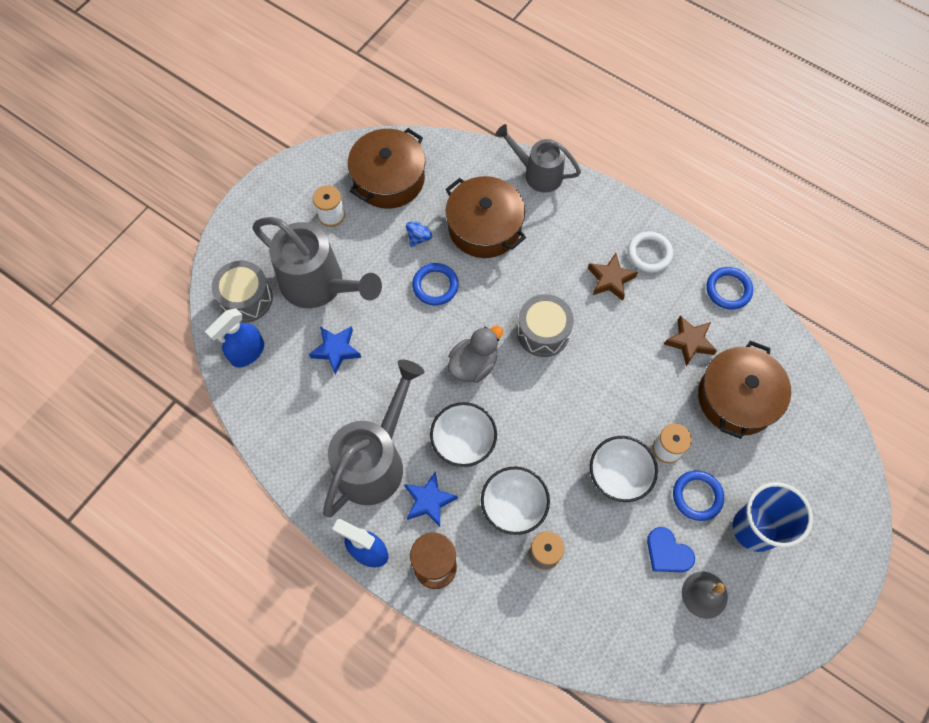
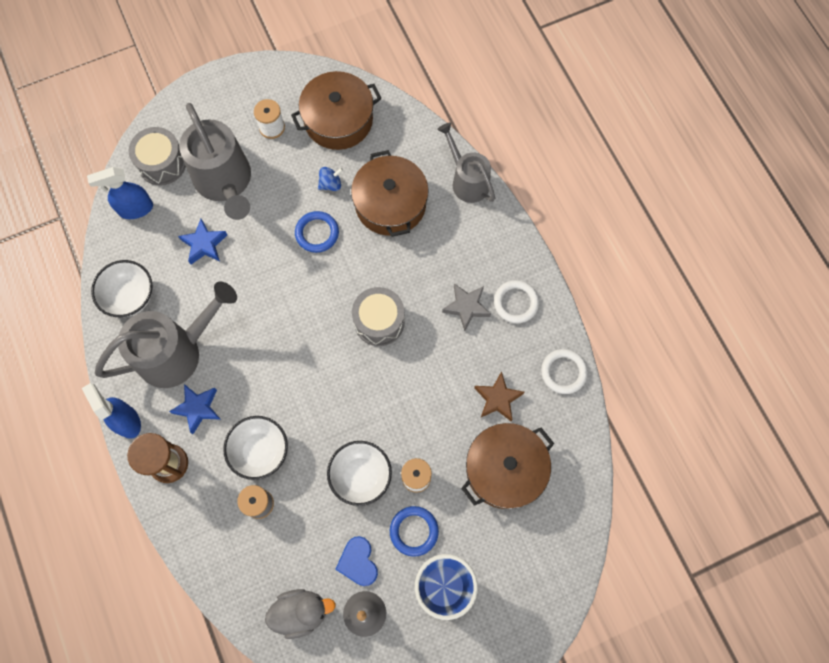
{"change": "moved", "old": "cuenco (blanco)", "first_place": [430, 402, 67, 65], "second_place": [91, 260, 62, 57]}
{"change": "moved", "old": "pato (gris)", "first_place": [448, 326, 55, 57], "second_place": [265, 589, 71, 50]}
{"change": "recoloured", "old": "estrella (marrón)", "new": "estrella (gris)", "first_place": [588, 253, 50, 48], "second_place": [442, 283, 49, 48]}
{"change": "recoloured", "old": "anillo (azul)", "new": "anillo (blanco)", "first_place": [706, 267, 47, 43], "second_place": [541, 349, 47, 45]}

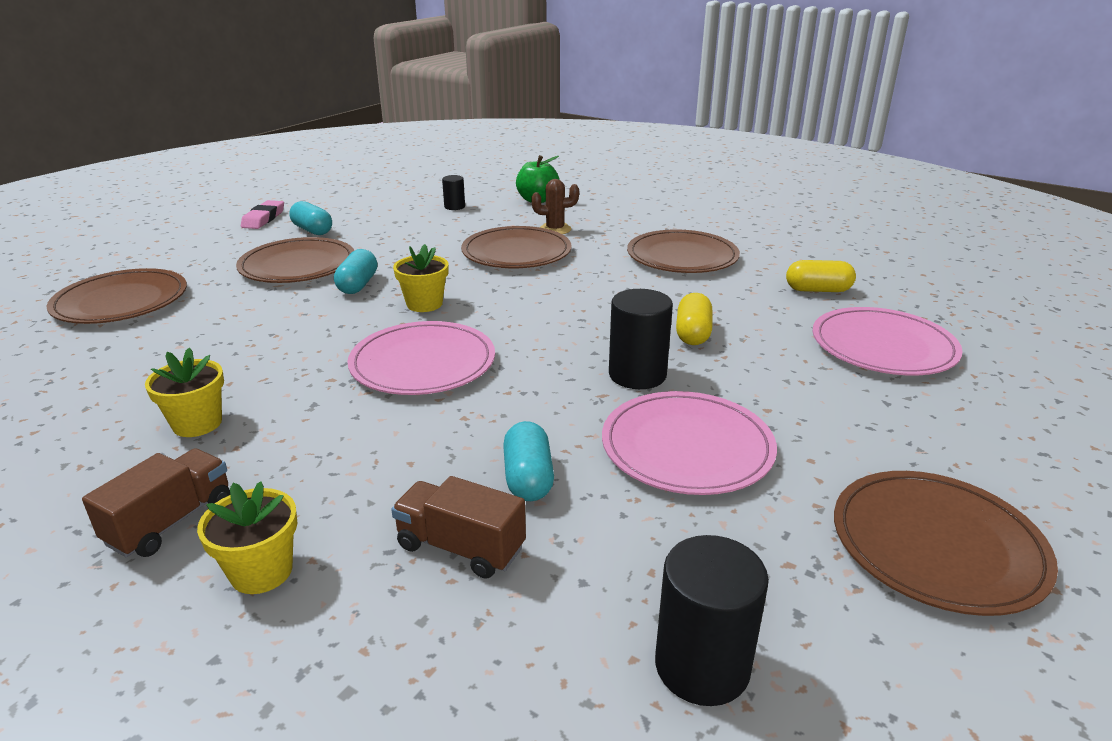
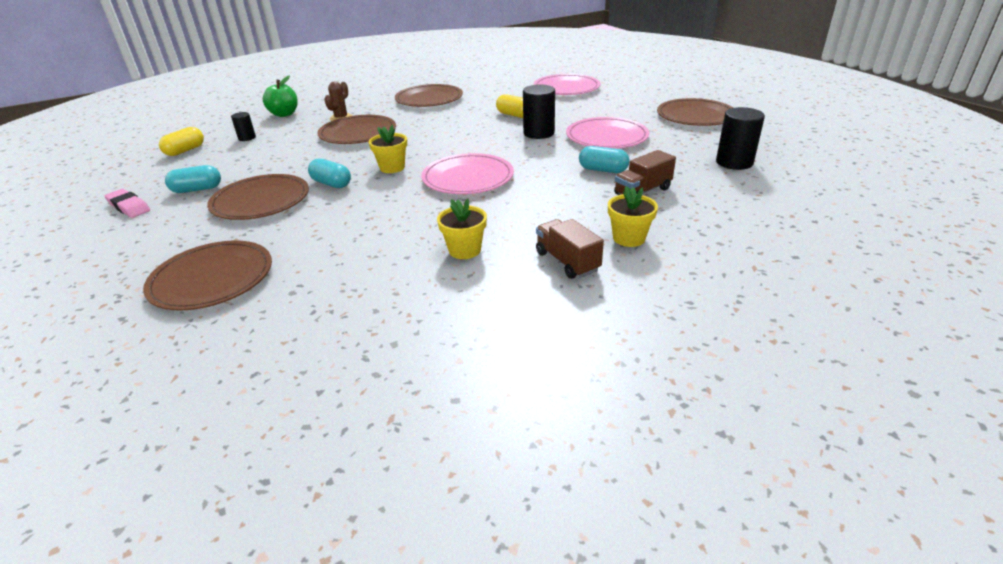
{"change": "moved", "old": "cápsula (amarillo)", "first_place": [786, 260, 70, 32], "second_place": [159, 127, 45, 29]}

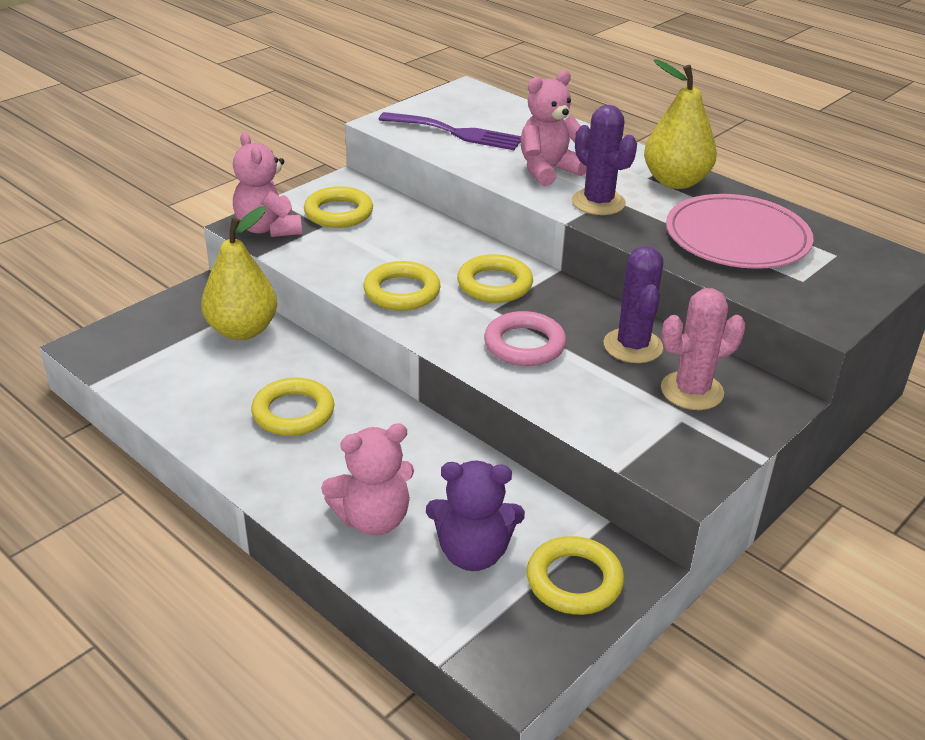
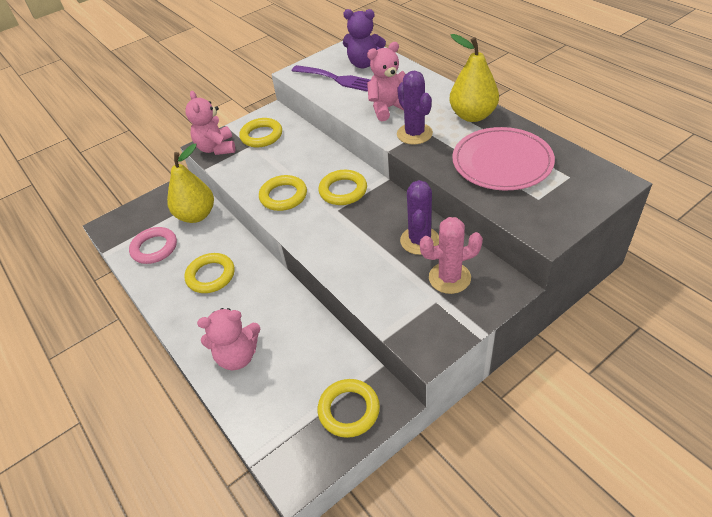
{"change": "moved", "old": "anillo (rosa)", "first_place": [484, 311, 82, 55], "second_place": [129, 227, 48, 37]}
{"change": "moved", "old": "osito (morado)", "first_place": [426, 461, 99, 110], "second_place": [343, 9, 43, 59]}

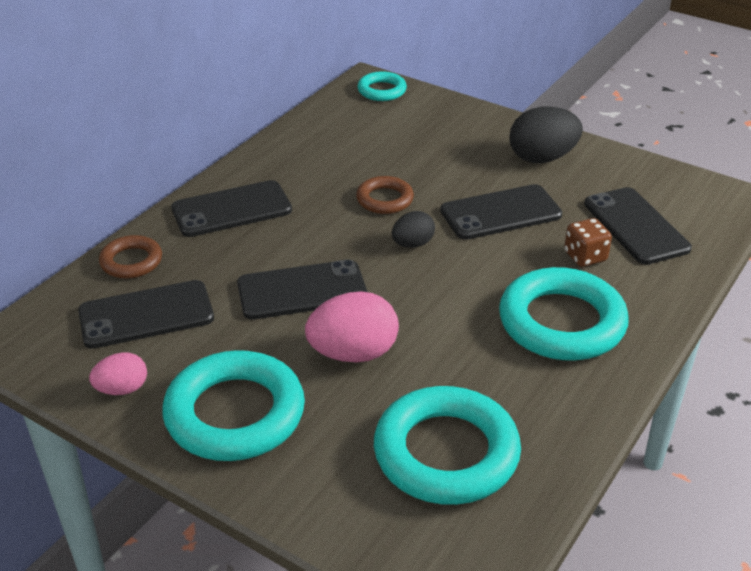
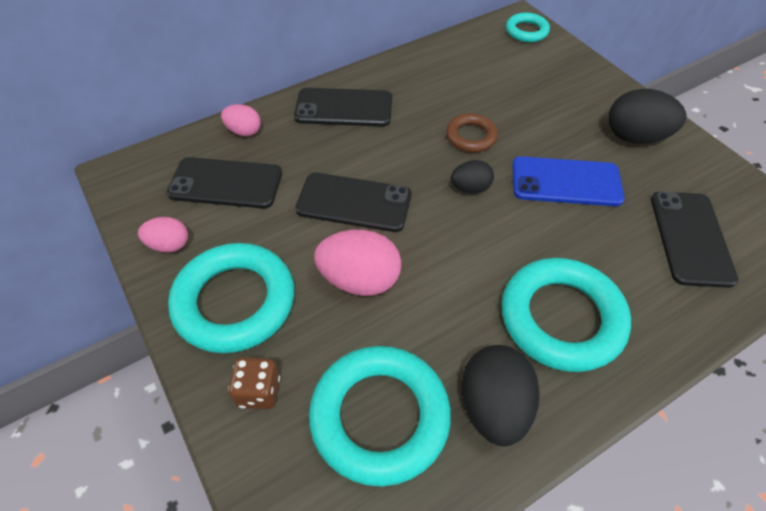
{"change": "replaced", "old": "anillo (marrón)", "new": "huevo (rosa)", "first_place": [99, 235, 63, 44], "second_place": [221, 104, 40, 32]}
{"change": "moved", "old": "dado (marrón)", "first_place": [564, 218, 48, 49], "second_place": [228, 357, 52, 52]}
{"change": "added", "new": "huevo (negro)", "second_place": [462, 345, 78, 101]}
{"change": "recoloured", "old": "móvil (negro)", "new": "móvil (azul)", "first_place": [440, 184, 122, 56], "second_place": [512, 156, 113, 50]}

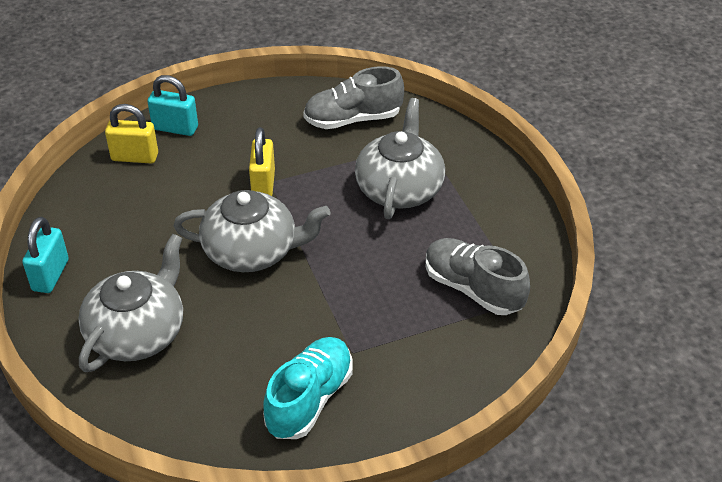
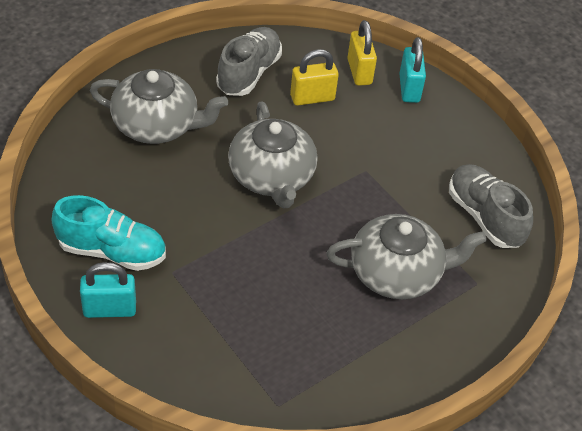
{"change": "moved", "old": "candado (turquesa)", "first_place": [22, 217, 47, 76], "second_place": [80, 262, 56, 56]}
{"change": "moved", "old": "zapato (gris)", "first_place": [426, 238, 104, 77], "second_place": [216, 27, 66, 69]}
{"change": "moved", "old": "candado (amarillo)", "first_place": [249, 127, 26, 69], "second_place": [290, 49, 49, 57]}

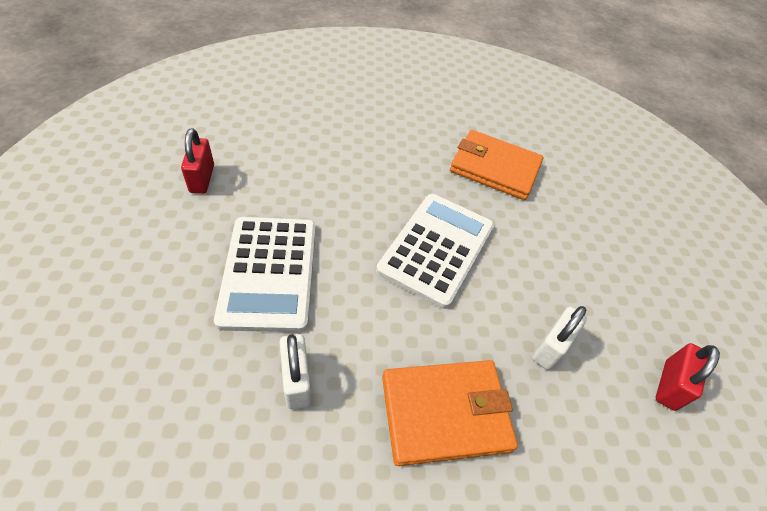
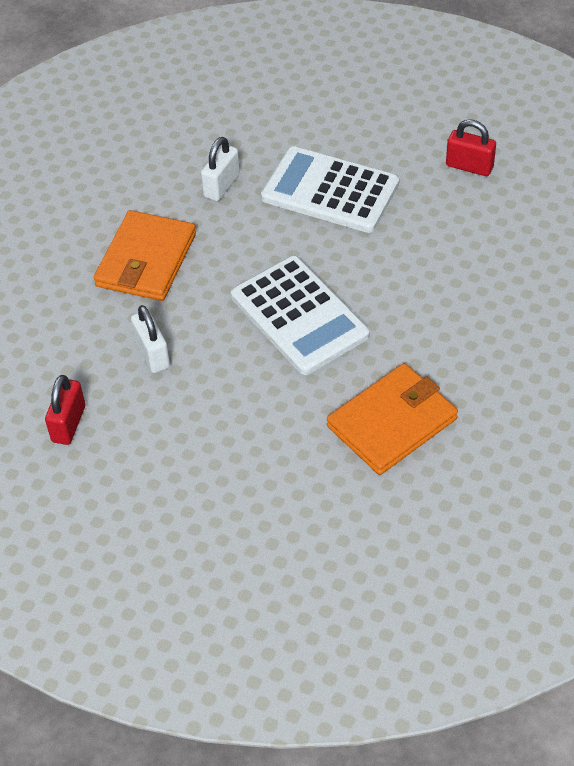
{"change": "turned", "old": "candado (rojo)", "first_place": [656, 343, 64, 68], "second_place": [45, 375, 40, 70], "degrees": 45}
{"change": "turned", "old": "candado (blanco)", "first_place": [280, 334, 31, 75], "second_place": [201, 137, 39, 64], "degrees": -75}

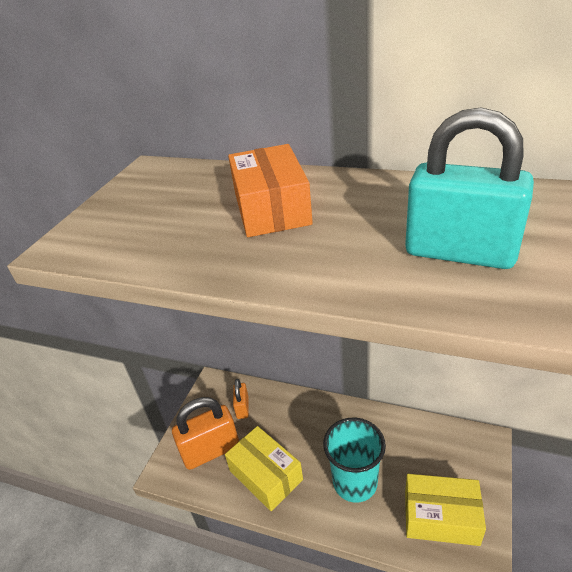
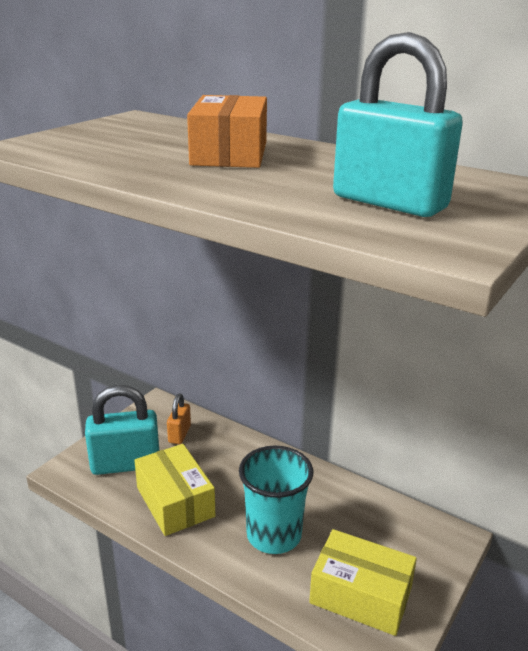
{"change": "recoloured", "old": "candado (naranja)", "new": "candado (turquesa)", "first_place": [172, 397, 67, 73], "second_place": [85, 385, 74, 90]}

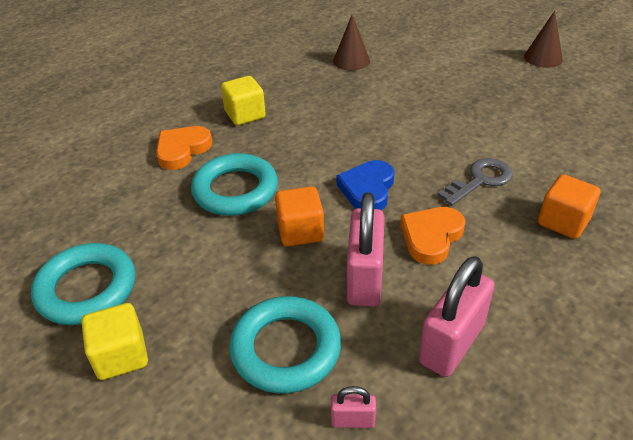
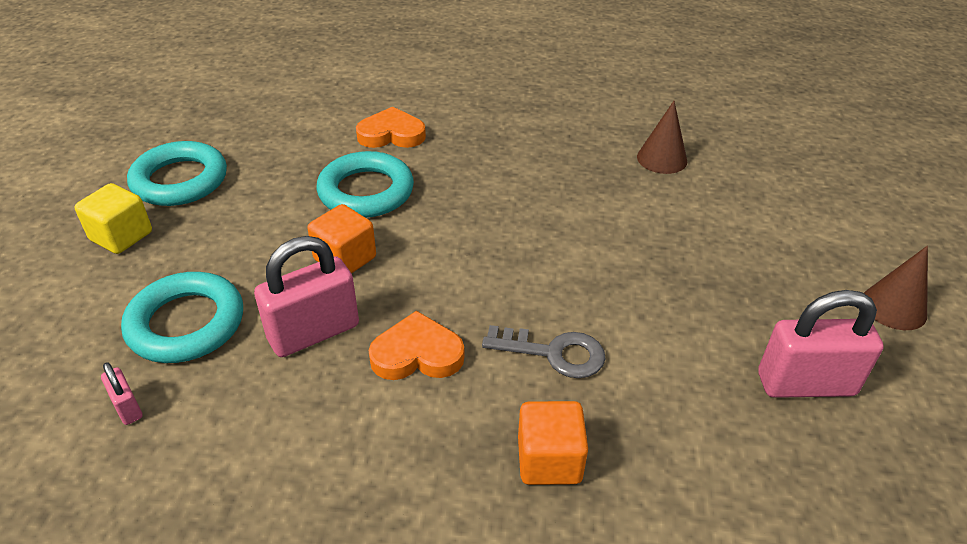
{"change": "moved", "old": "candado (rosa)", "first_place": [419, 256, 76, 121], "second_place": [758, 290, 126, 108]}
{"change": "removed", "old": "cubo (amarillo)", "first_place": [221, 76, 45, 49]}
{"change": "removed", "old": "corazón (azul)", "first_place": [336, 160, 58, 50]}

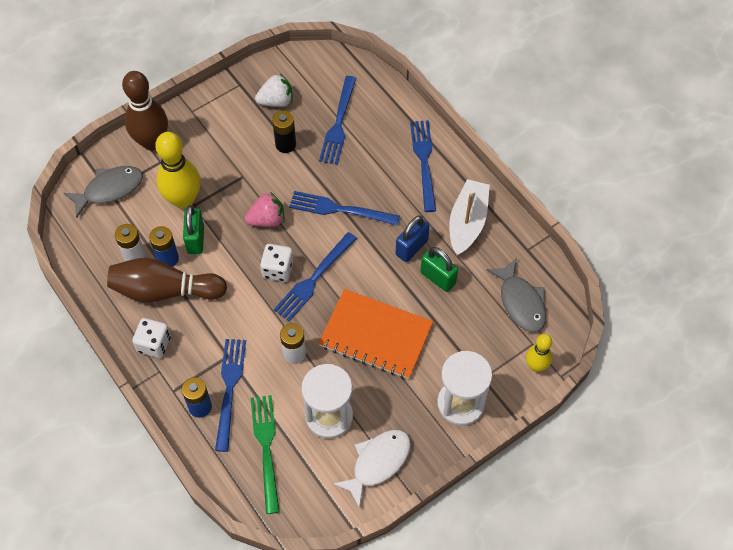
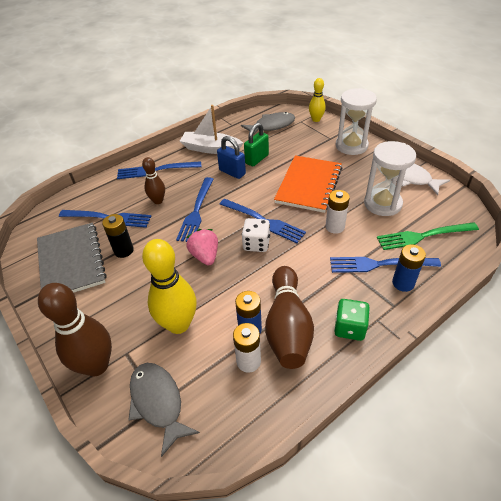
{"change": "replaced", "old": "fresa (blanco)", "new": "cuaderno (gris)", "first_place": [255, 74, 38, 33], "second_place": [37, 223, 69, 70]}
{"change": "added", "new": "bolo (marrón)", "second_place": [142, 157, 23, 47]}
{"change": "recoloured", "old": "dado (blanco)", "new": "dado (verde)", "first_place": [132, 318, 39, 40], "second_place": [334, 299, 36, 42]}
{"change": "removed", "old": "candado (verde)", "first_place": [183, 205, 21, 49]}

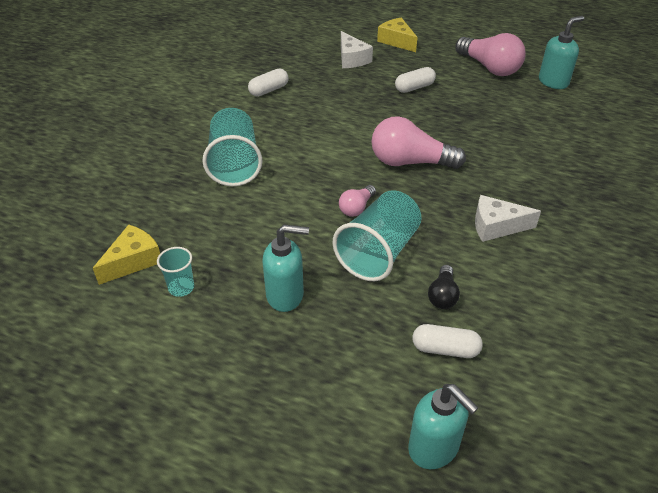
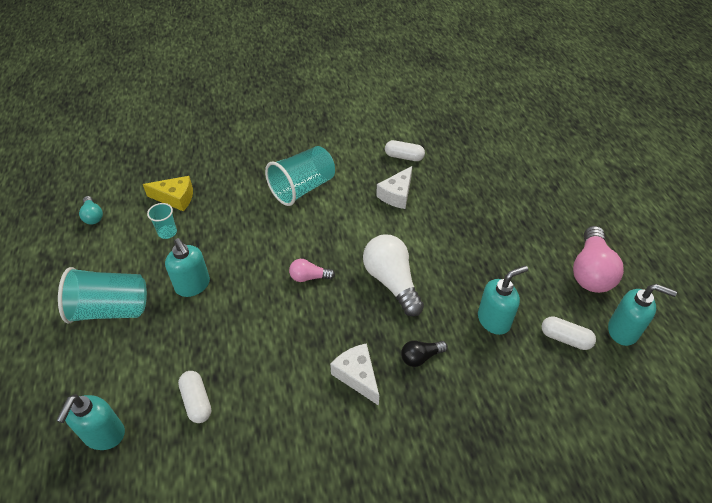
{"change": "moved", "old": "vaso (turquesa)", "first_place": [332, 190, 90, 91], "second_place": [58, 267, 89, 57]}
{"change": "added", "new": "bombilla (turquesa)", "second_place": [79, 196, 24, 28]}
{"change": "recoloured", "old": "bombilla (rosa)", "new": "bombilla (blanco)", "first_place": [371, 116, 95, 53], "second_place": [363, 234, 61, 83]}
{"change": "moved", "old": "queso (blanco)", "first_place": [341, 31, 32, 37], "second_place": [376, 166, 36, 43]}
{"change": "moved", "old": "bombilla (negro)", "first_place": [428, 265, 32, 44], "second_place": [401, 340, 47, 27]}
{"change": "added", "new": "dispensador de jabón (turquesa)", "second_place": [478, 266, 50, 69]}
{"change": "moved", "old": "cápsula (blanco)", "first_place": [395, 67, 41, 26], "second_place": [541, 316, 55, 34]}
{"change": "removed", "old": "queso (amarillo)", "first_place": [377, 17, 41, 35]}

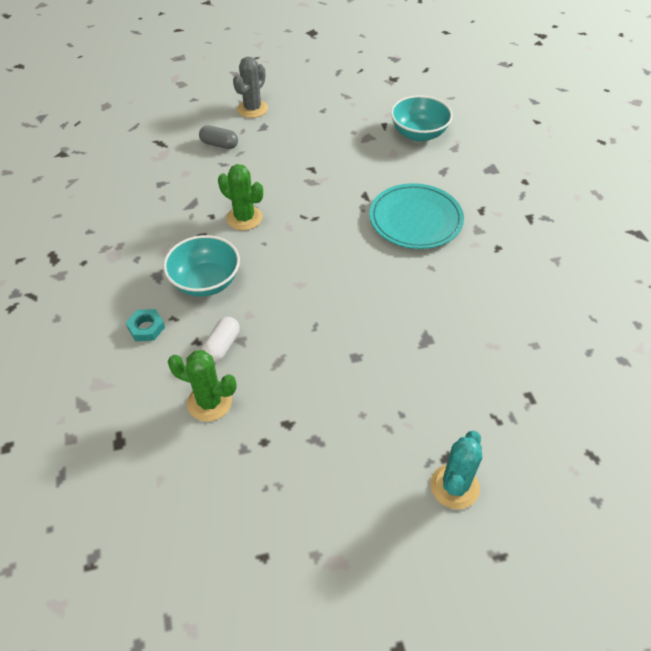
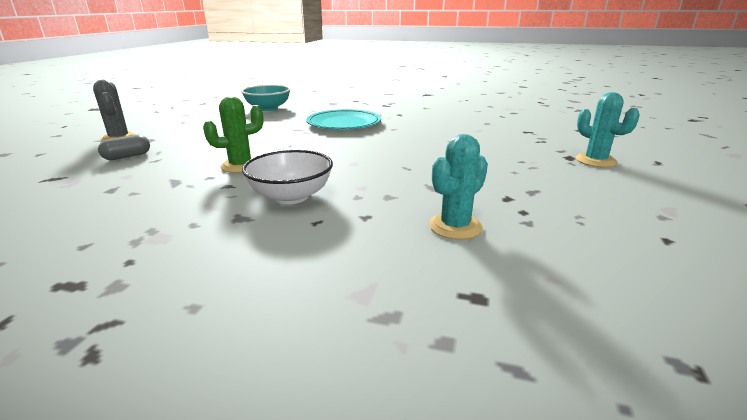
{"change": "recoloured", "old": "cuenco (turquesa)", "new": "cuenco (blanco)", "first_place": [163, 235, 77, 62], "second_place": [242, 150, 91, 54]}
{"change": "recoloured", "old": "cactus (verde)", "new": "cactus (turquesa)", "first_place": [168, 350, 69, 71], "second_place": [429, 134, 59, 106]}
{"change": "removed", "old": "tuerca (turquesa)", "first_place": [126, 309, 39, 32]}
{"change": "removed", "old": "cápsula (blanco)", "first_place": [202, 317, 38, 45]}

